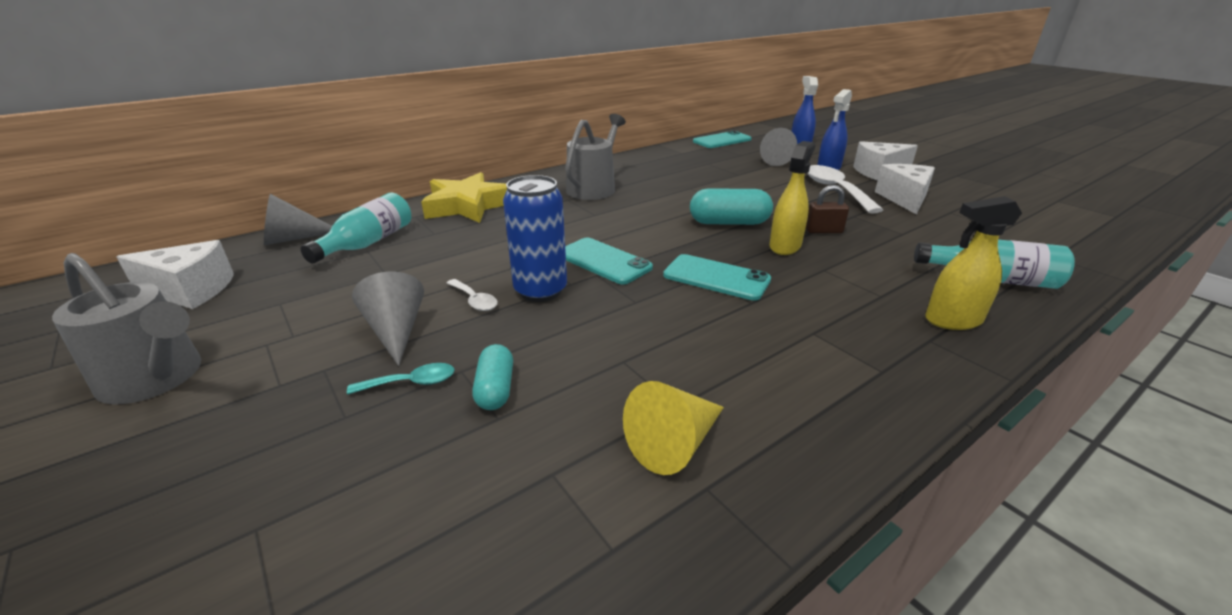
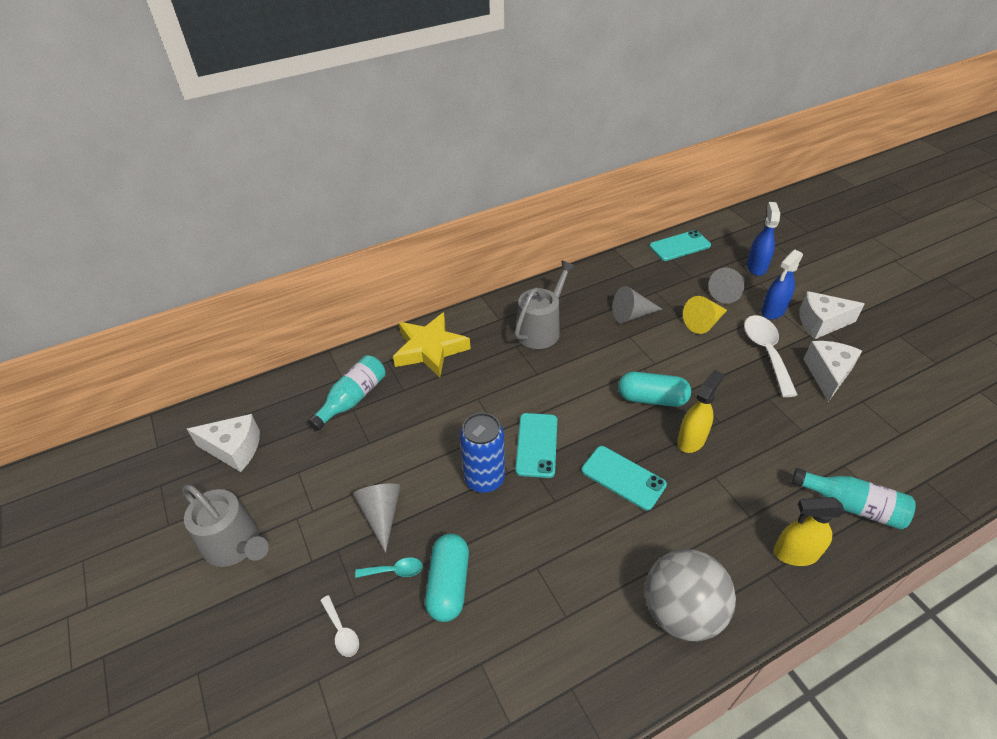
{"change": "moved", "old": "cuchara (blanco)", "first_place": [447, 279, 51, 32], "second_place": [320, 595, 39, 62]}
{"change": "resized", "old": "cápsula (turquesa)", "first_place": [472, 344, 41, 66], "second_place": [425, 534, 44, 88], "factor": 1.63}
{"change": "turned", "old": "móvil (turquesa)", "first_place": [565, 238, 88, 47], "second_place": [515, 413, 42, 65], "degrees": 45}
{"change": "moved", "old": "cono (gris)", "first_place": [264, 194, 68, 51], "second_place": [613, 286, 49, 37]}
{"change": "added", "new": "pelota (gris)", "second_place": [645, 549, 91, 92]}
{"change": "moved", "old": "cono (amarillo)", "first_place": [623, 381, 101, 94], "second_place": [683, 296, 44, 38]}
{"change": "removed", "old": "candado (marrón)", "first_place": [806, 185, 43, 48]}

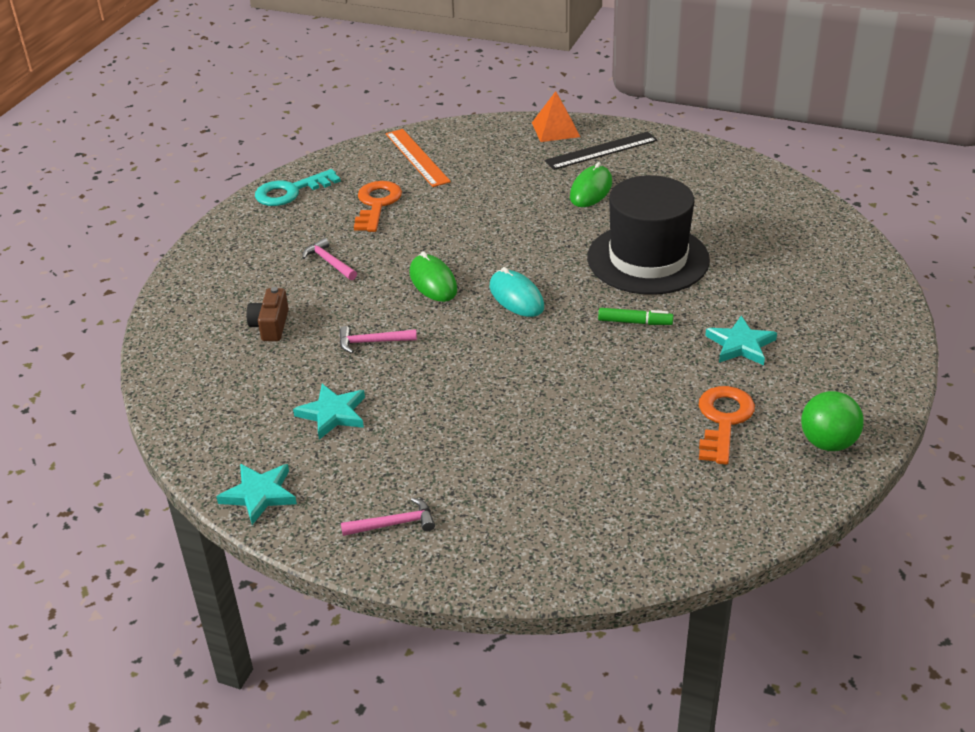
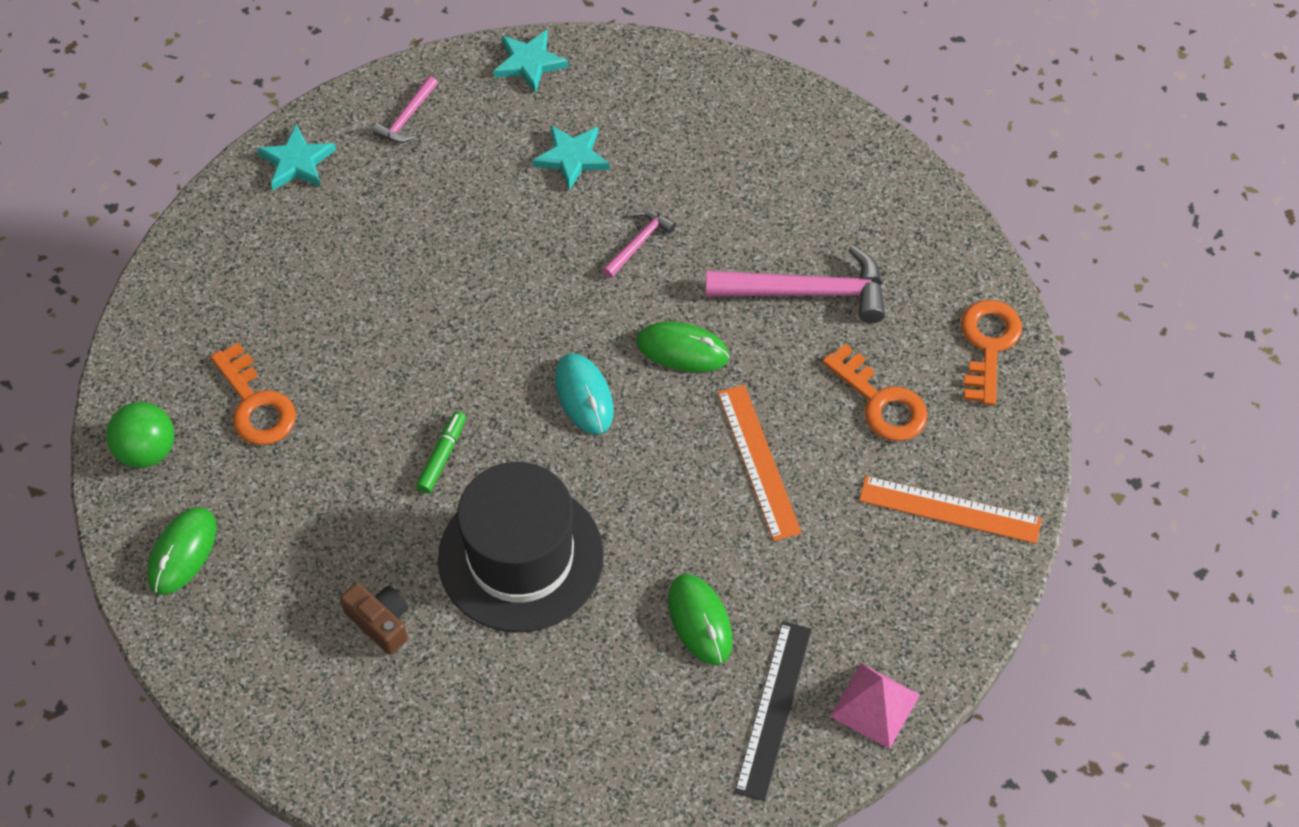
{"change": "added", "new": "ratón (verde)", "second_place": [147, 507, 70, 88]}
{"change": "moved", "old": "estrella (turquesa)", "first_place": [705, 316, 72, 49], "second_place": [257, 125, 79, 65]}
{"change": "moved", "old": "cámara (marrón)", "first_place": [246, 287, 43, 54], "second_place": [340, 582, 68, 73]}
{"change": "turned", "old": "rotulador (verde)", "first_place": [598, 308, 75, 17], "second_place": [416, 411, 50, 82], "degrees": 150}
{"change": "turned", "old": "ratón (turquesa)", "first_place": [490, 267, 54, 50], "second_place": [555, 353, 59, 81], "degrees": 60}
{"change": "resized", "old": "martillo (rosa)", "first_place": [302, 238, 55, 42], "second_place": [706, 246, 179, 77], "factor": 1.96}
{"change": "added", "new": "regla (naranja)", "second_place": [718, 385, 84, 156]}
{"change": "recoloured", "old": "pirámide (naranja)", "new": "pirámide (rosa)", "first_place": [532, 91, 48, 51], "second_place": [830, 663, 90, 86]}
{"change": "recoloured", "old": "llave (turquesa)", "new": "llave (naranja)", "first_place": [255, 169, 86, 37], "second_place": [961, 300, 61, 105]}

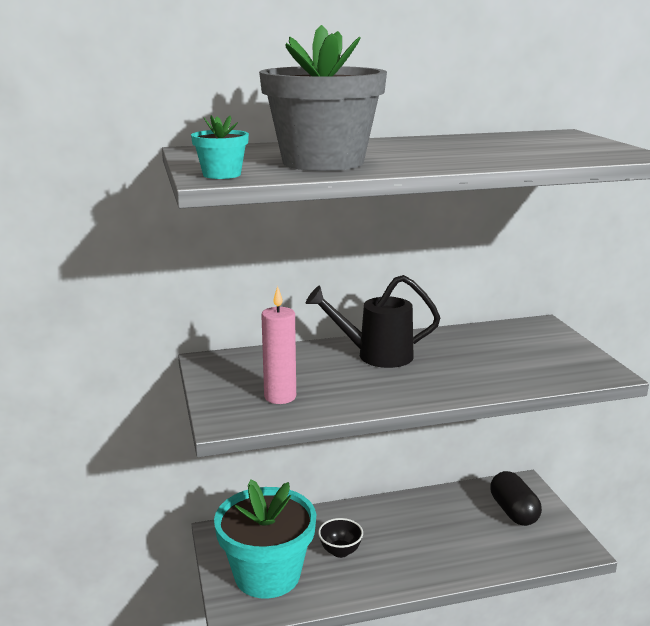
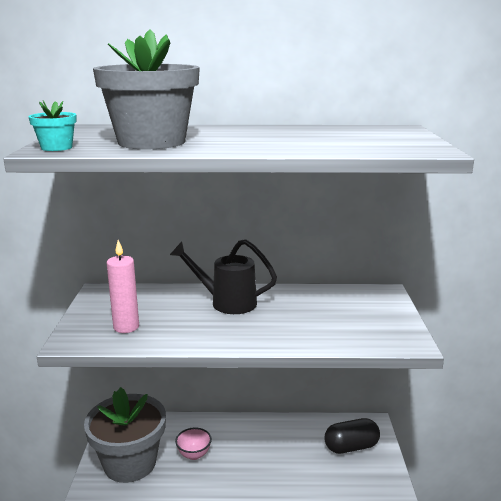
{"change": "recoloured", "old": "maceta (turquesa)", "new": "maceta (gris)", "first_place": [214, 479, 102, 120], "second_place": [84, 387, 82, 96]}
{"change": "recoloured", "old": "cuenco (negro)", "new": "cuenco (rosa)", "first_place": [318, 518, 45, 40], "second_place": [175, 427, 37, 33]}
{"change": "turned", "old": "cápsula (negro)", "first_place": [490, 471, 52, 55], "second_place": [324, 418, 56, 36], "degrees": 75}

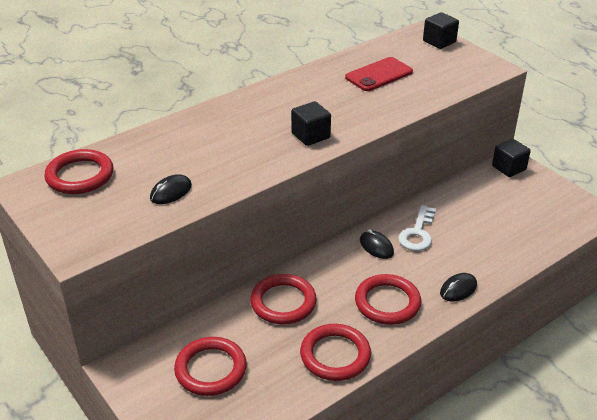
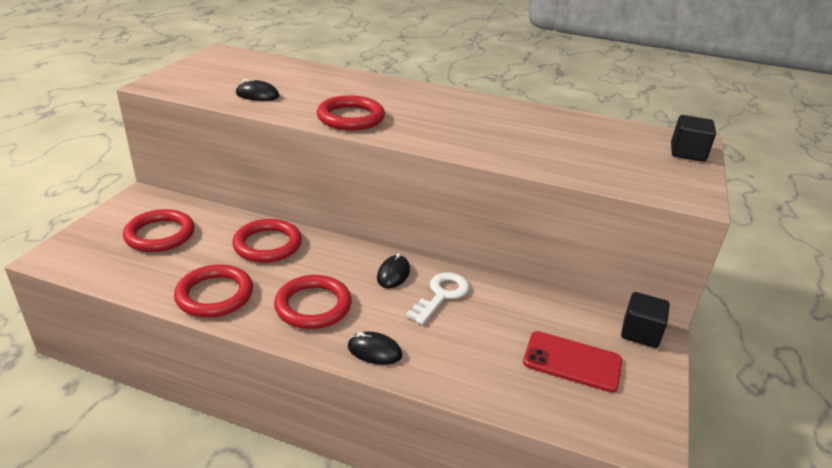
{"change": "moved", "old": "anillo (rojo)", "first_place": [44, 149, 69, 45], "second_place": [317, 95, 68, 35]}
{"change": "turned", "old": "llave (blanco)", "first_place": [399, 205, 37, 46], "second_place": [406, 272, 63, 53], "degrees": 135}
{"change": "moved", "old": "móvil (rojo)", "first_place": [345, 57, 68, 34], "second_place": [523, 331, 99, 62]}
{"change": "removed", "old": "cubo (negro)", "first_place": [291, 101, 40, 45]}

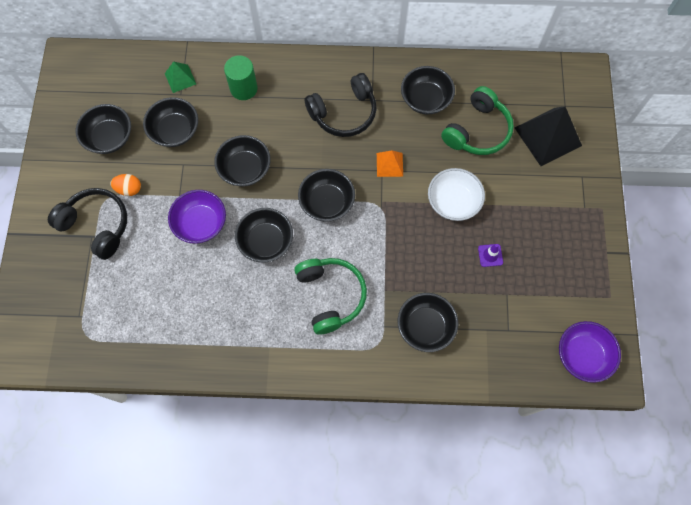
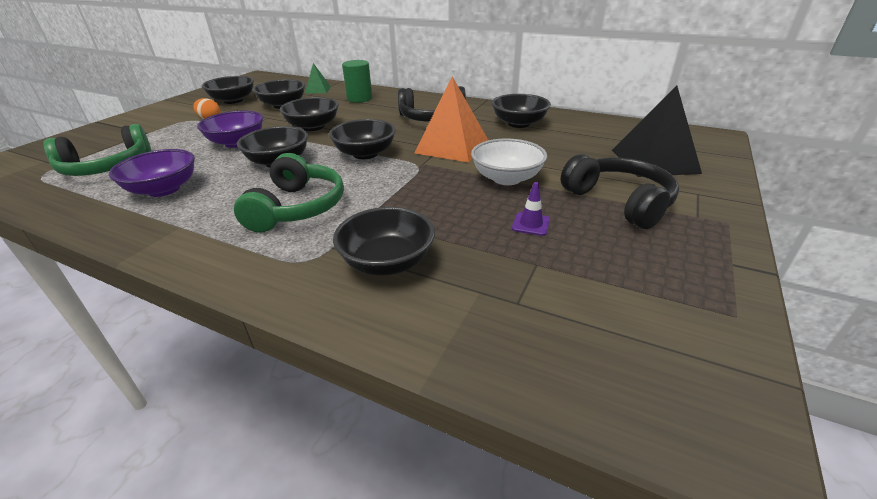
{"change": "moved", "old": "auriculares (verde)", "first_place": [441, 86, 73, 69], "second_place": [43, 124, 108, 52]}
{"change": "moved", "old": "cuenco (morado)", "first_place": [559, 321, 62, 62], "second_place": [109, 149, 86, 48]}
{"change": "resized", "old": "pirámide (naranja)", "first_place": [377, 150, 26, 27], "second_place": [414, 76, 74, 86], "factor": 1.9}
{"change": "moved", "old": "auriculares (negro)", "first_place": [48, 188, 79, 72], "second_place": [561, 154, 118, 75]}

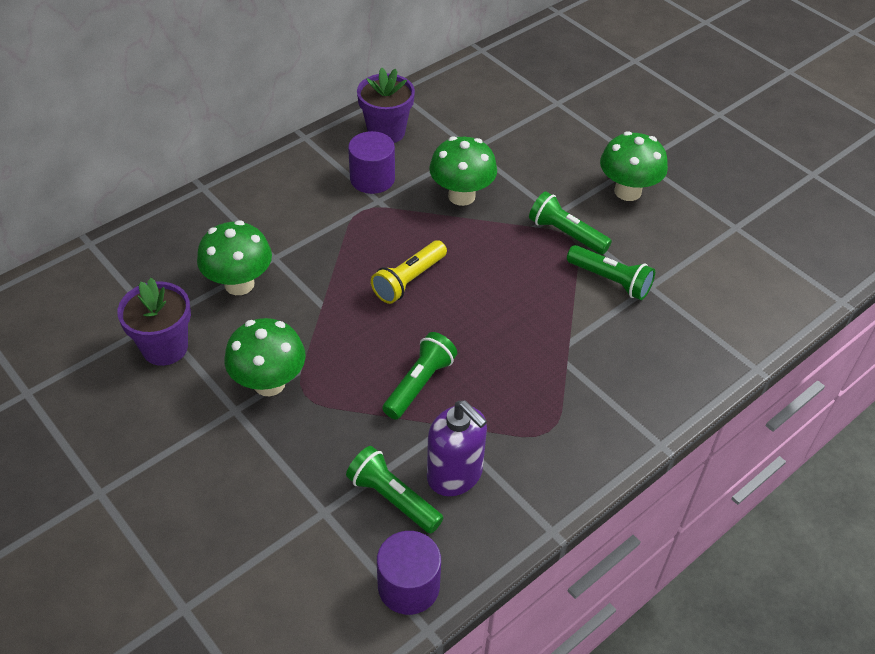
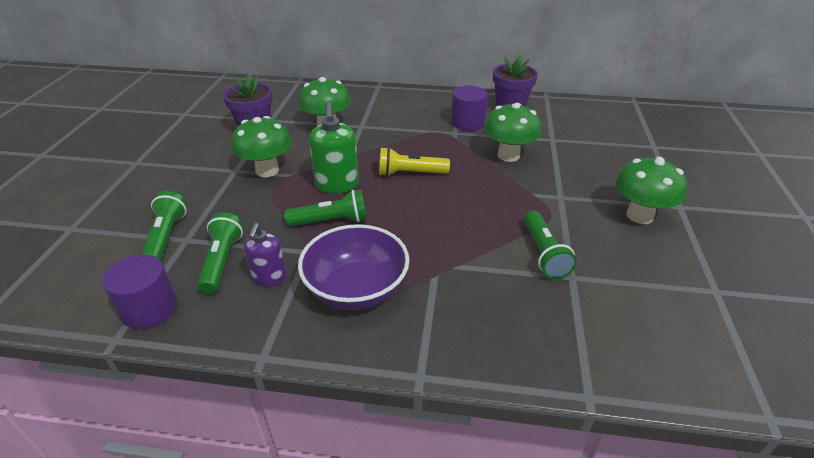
{"change": "moved", "old": "lámpara de mano (verde)", "first_place": [529, 192, 83, 63], "second_place": [141, 191, 46, 70]}
{"change": "resized", "old": "dispensador de jabón (morado)", "first_place": [427, 400, 60, 96], "second_place": [244, 223, 43, 63], "factor": 0.65}
{"change": "added", "new": "cuenco (morado)", "second_place": [298, 224, 112, 86]}
{"change": "added", "new": "dispensador de jabón (verde)", "second_place": [309, 103, 50, 91]}

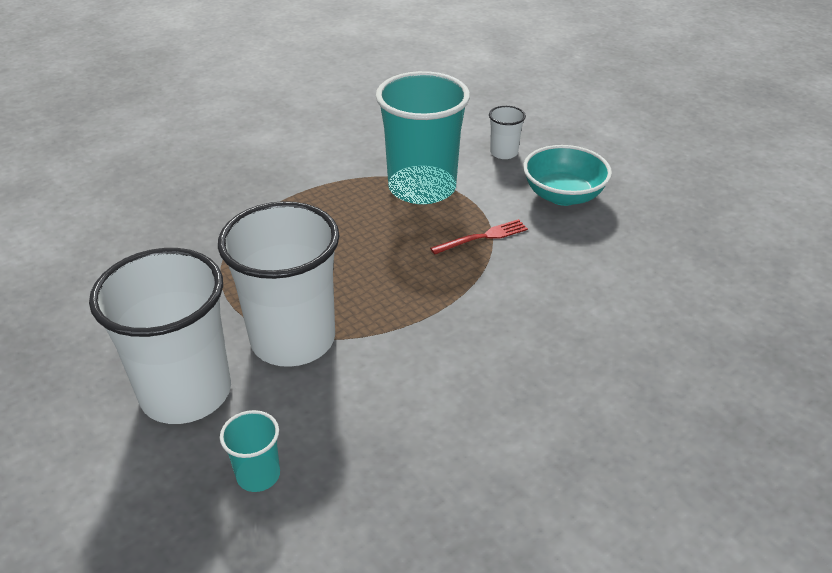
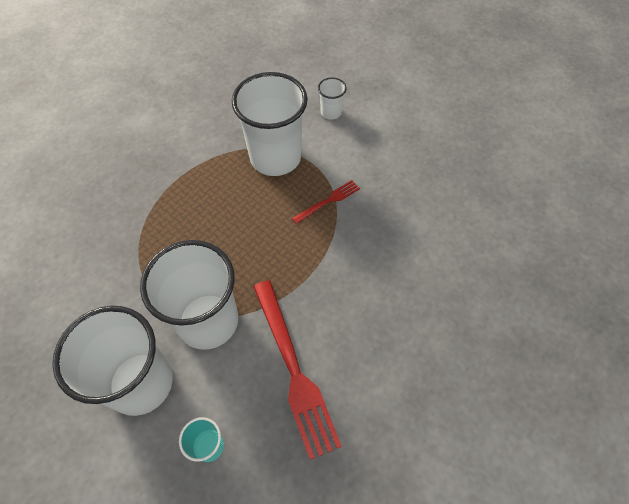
{"change": "recoloured", "old": "vaso (turquesa)", "new": "vaso (blanco)", "first_place": [376, 71, 94, 133], "second_place": [232, 72, 76, 104]}
{"change": "added", "new": "tenedor (rojo)", "second_place": [253, 280, 89, 180]}
{"change": "removed", "old": "cuenco (turquesa)", "first_place": [523, 145, 89, 61]}

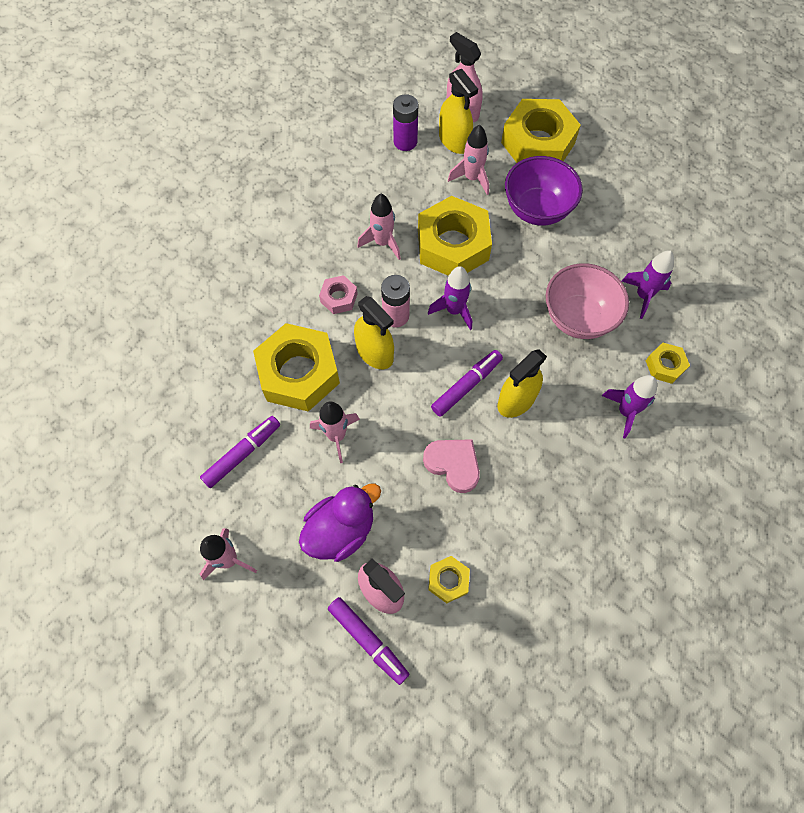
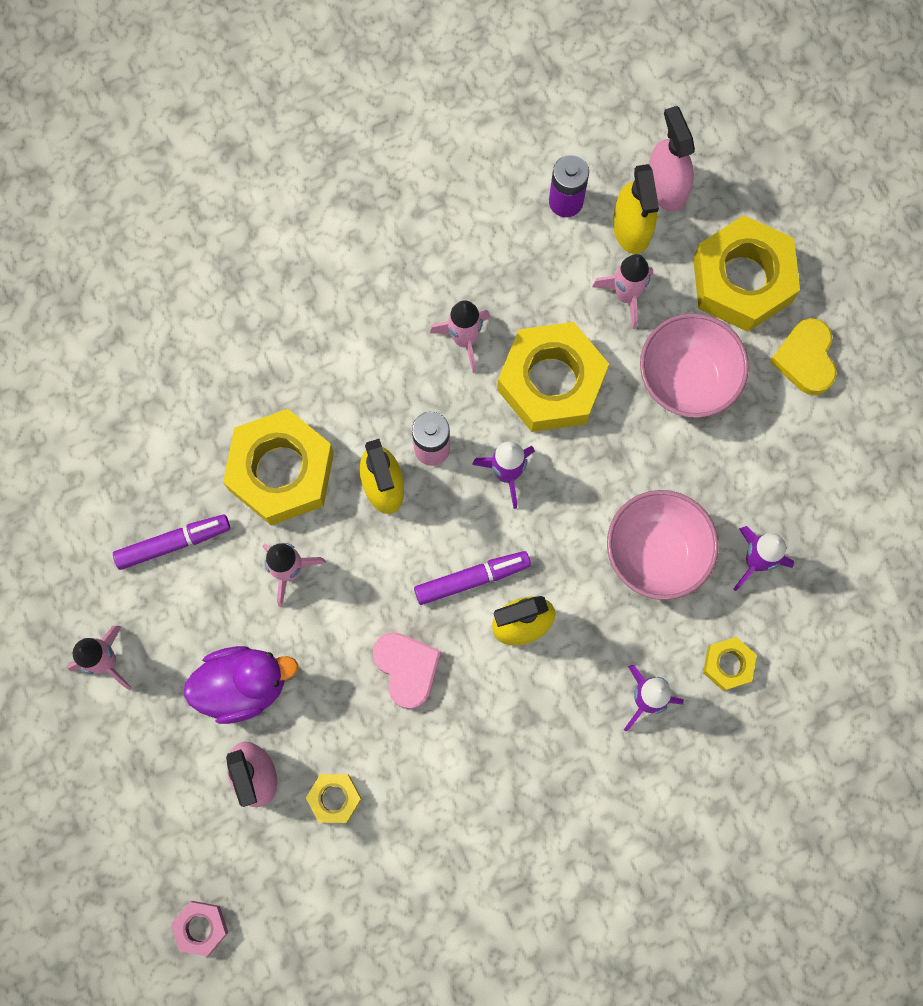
{"change": "moved", "old": "tuerca (rosa)", "first_place": [319, 275, 39, 39], "second_place": [171, 901, 57, 55]}
{"change": "recoloured", "old": "cuenco (morado)", "new": "cuenco (rosa)", "first_place": [505, 156, 78, 70], "second_place": [640, 313, 109, 105]}
{"change": "added", "new": "corazón (amarillo)", "second_place": [770, 318, 67, 77]}
{"change": "removed", "old": "rotulador (morado)", "first_place": [328, 597, 81, 88]}

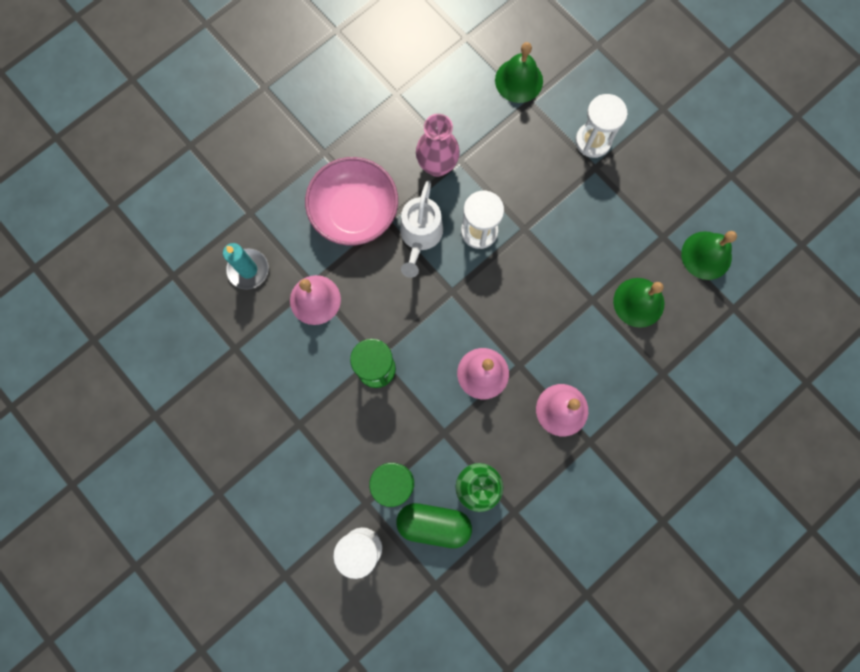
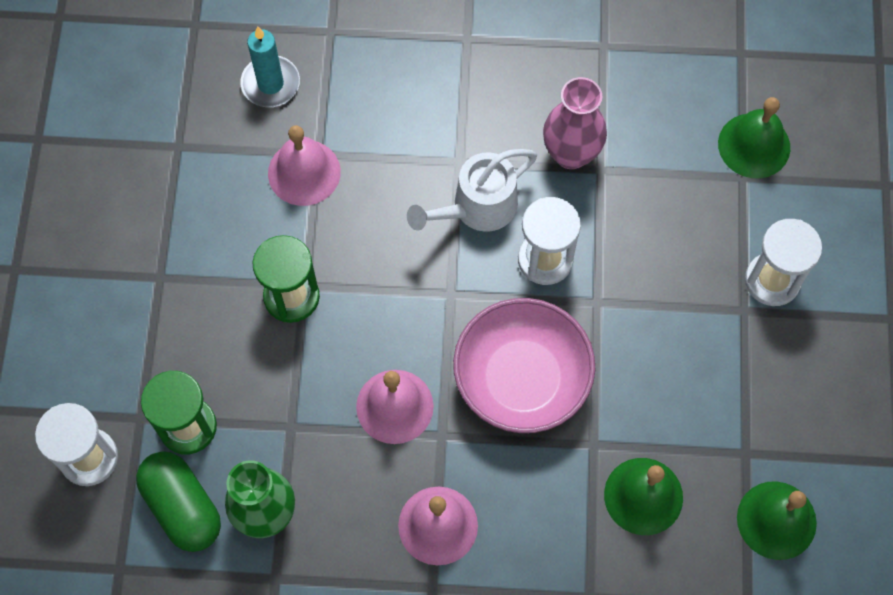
{"change": "moved", "old": "cuenco (rosa)", "first_place": [305, 157, 93, 89], "second_place": [453, 298, 143, 135]}

